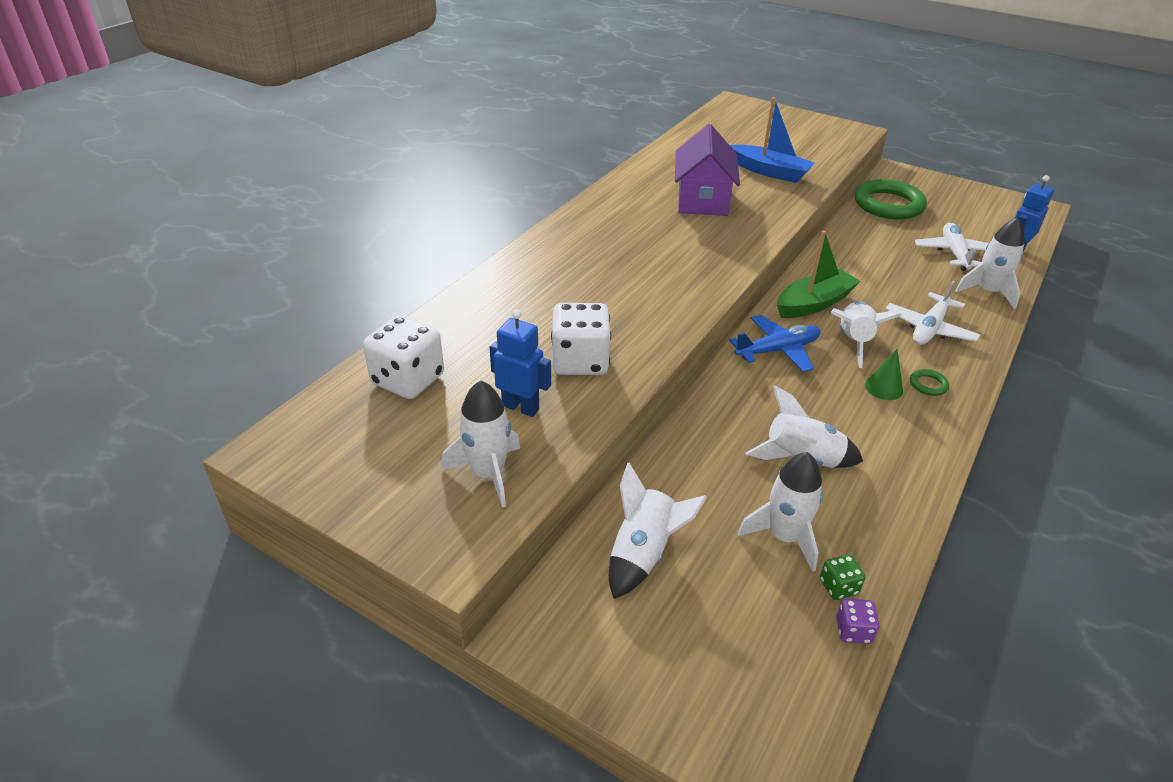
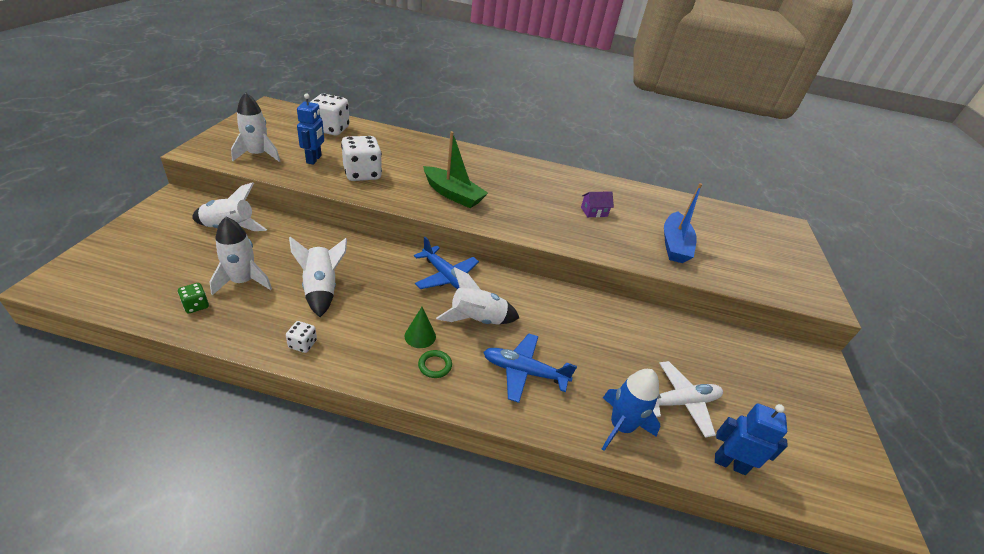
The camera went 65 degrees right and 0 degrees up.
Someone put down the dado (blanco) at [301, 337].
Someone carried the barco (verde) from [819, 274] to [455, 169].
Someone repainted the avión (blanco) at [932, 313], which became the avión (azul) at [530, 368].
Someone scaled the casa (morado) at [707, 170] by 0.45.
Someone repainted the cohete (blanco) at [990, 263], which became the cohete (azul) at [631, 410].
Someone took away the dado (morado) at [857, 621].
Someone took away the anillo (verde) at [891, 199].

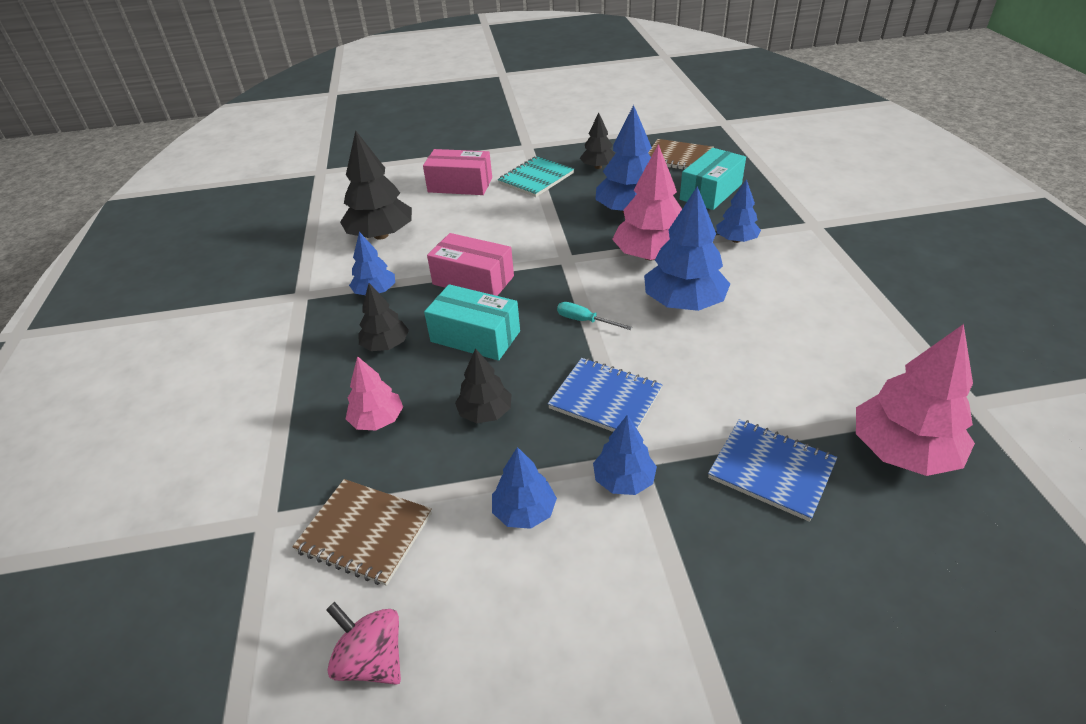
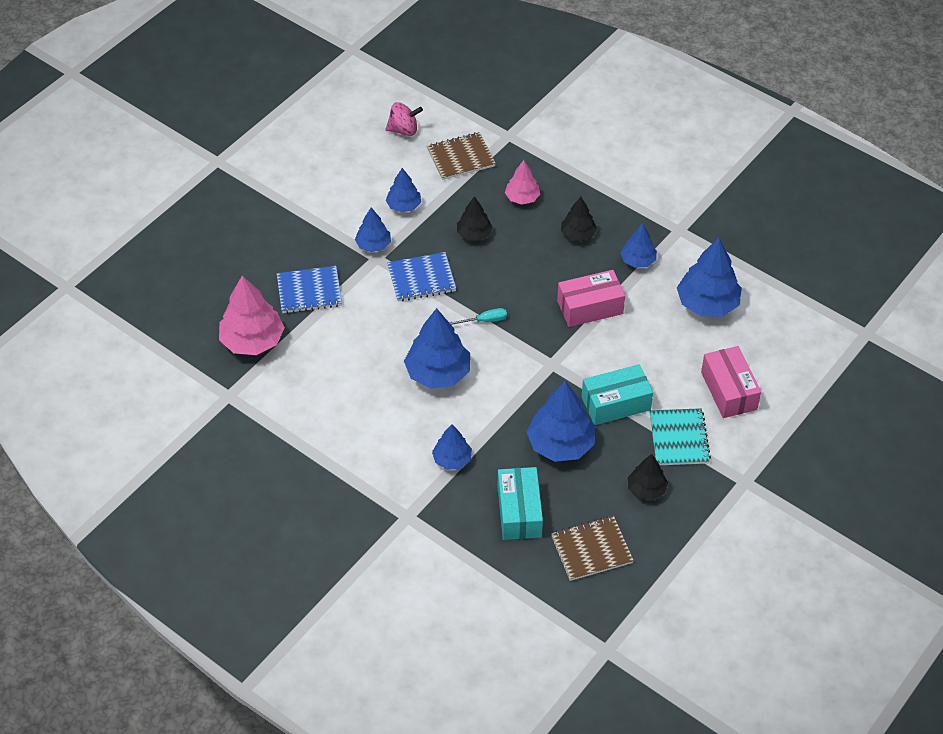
The camera went 135 degrees right and 10 degrees up.
Someone carried the caja (turquesa) from [472, 322] to [617, 394].
Someone repainted the árbol (negro) at [376, 185], which became the árbol (azul) at [709, 277].
Someone rotated the caja (rosa) at [457, 172] by 75 degrees counterclockwise.
Someone took away the árbol (rosa) at [647, 202].

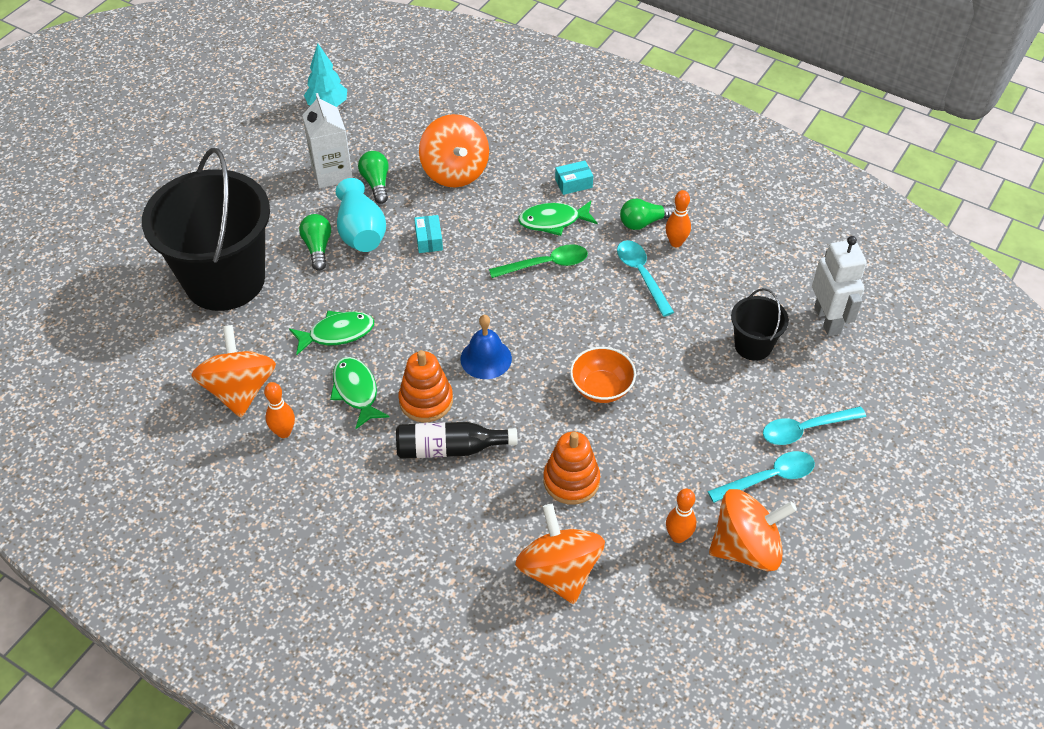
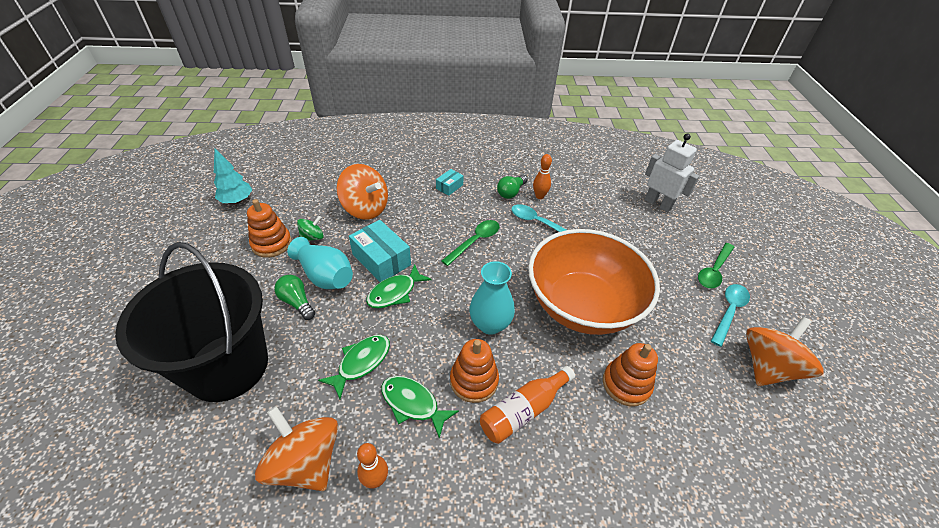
The camera went 35 degrees left and 5 degrees down.
Someone swapped the cartón de leche (blanco) at [327, 140] for the juguete apilable (naranja) at [269, 228].
Someone swapped the bombilla (verde) at [373, 177] for the peonza (verde) at [310, 228].
Someone scaled the caja (turquesa) at [428, 234] by 1.87.
Someone carried the pez (verde) from [558, 218] to [399, 286].
Someone swapped the campana (azul) at [486, 347] for the florero (turquesa) at [492, 298].
Someone repainted the botella (negro) at [457, 440], which became the botella (naranja) at [527, 405].
Someone scaled the cuenco (naranja) at [603, 375] by 2.35.
Someone repainted the cuchara (turquesa) at [814, 425], which became the cuchara (verde) at [716, 265].
Someone took away the peonza (naranja) at [560, 554].
Someone took away the bolo (naranja) at [681, 516].
Someone took away the balde (negro) at [760, 324].

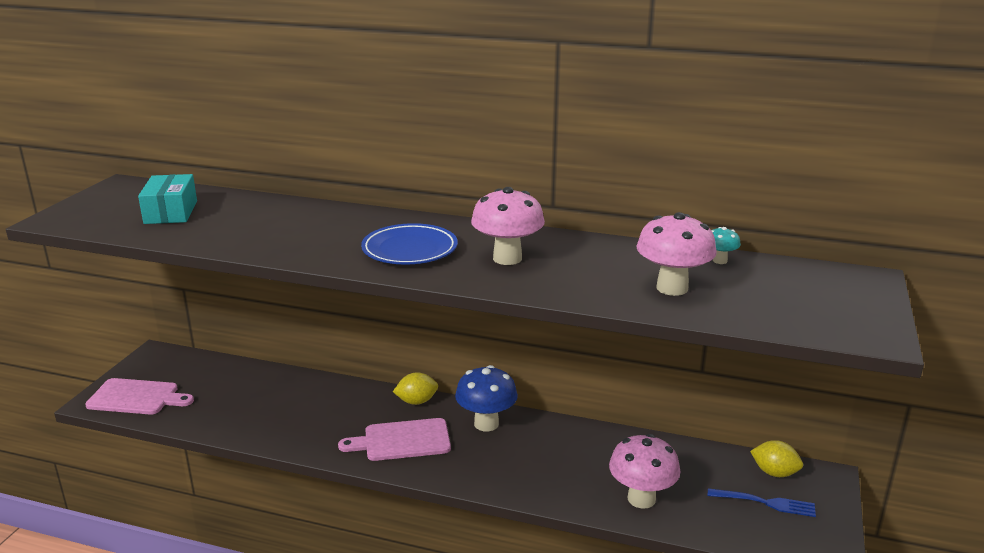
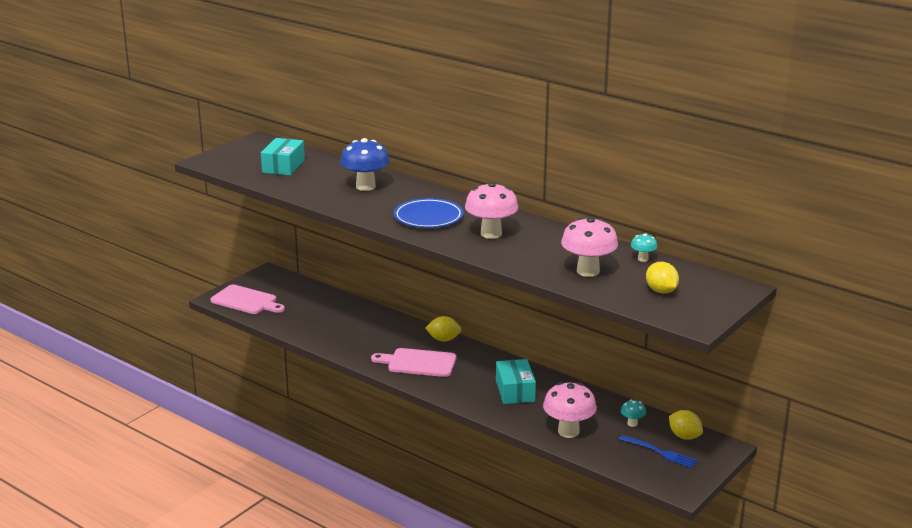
The camera went 20 degrees right and 0 degrees up.
Someone carried the seta (azul) from [486, 398] to [365, 164].
Someone put down the caja (turquesa) at [516, 381].
Someone put down the seta (turquesa) at [633, 413].
Someone put down the limón (amarillo) at [662, 277].

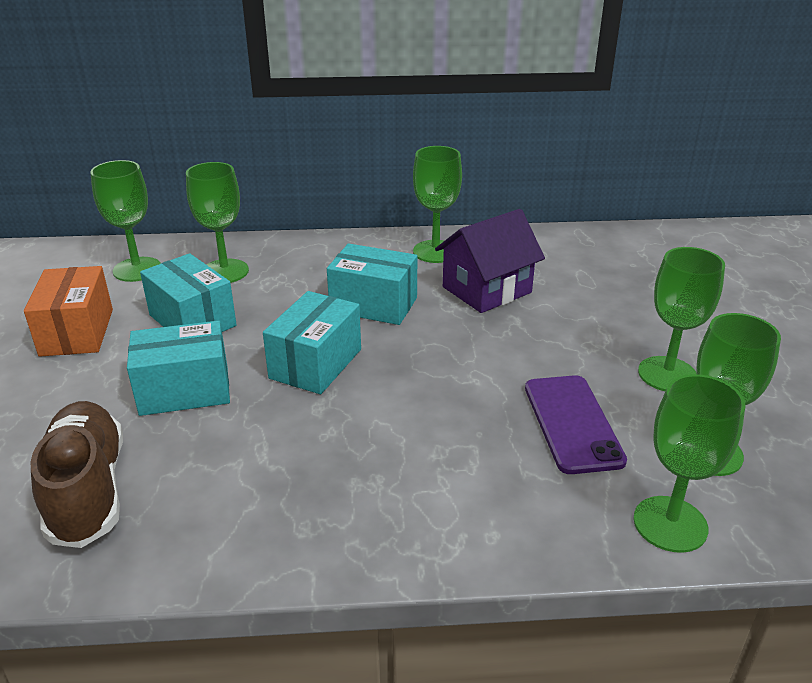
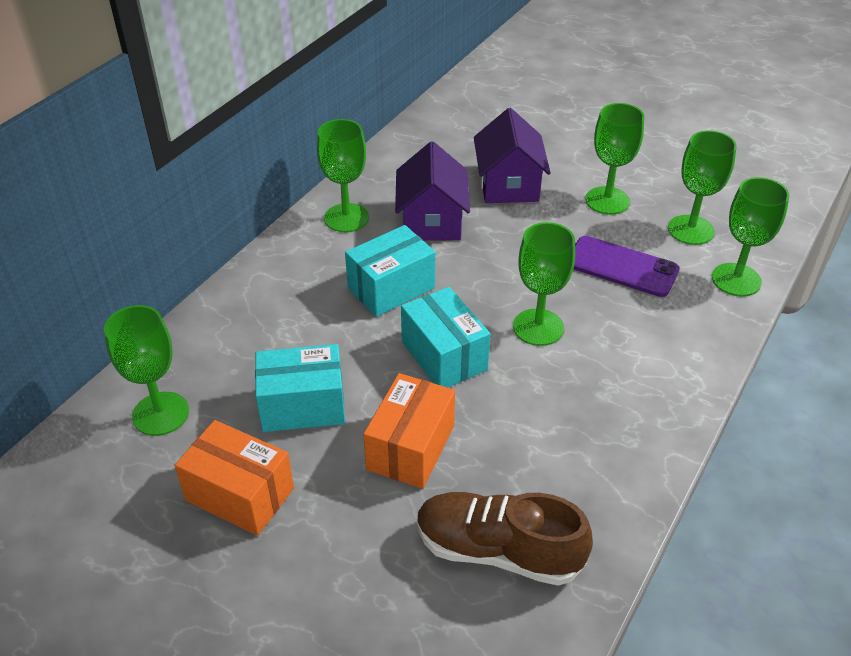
The camera went 55 degrees left and 10 degrees up.
Someone repainted the caja (turquesa) at [178, 368], which became the caja (naranja) at [409, 431].
Someone put down the casa (morado) at [512, 155].
Someone carried the copa (verde) from [217, 222] to [544, 284].

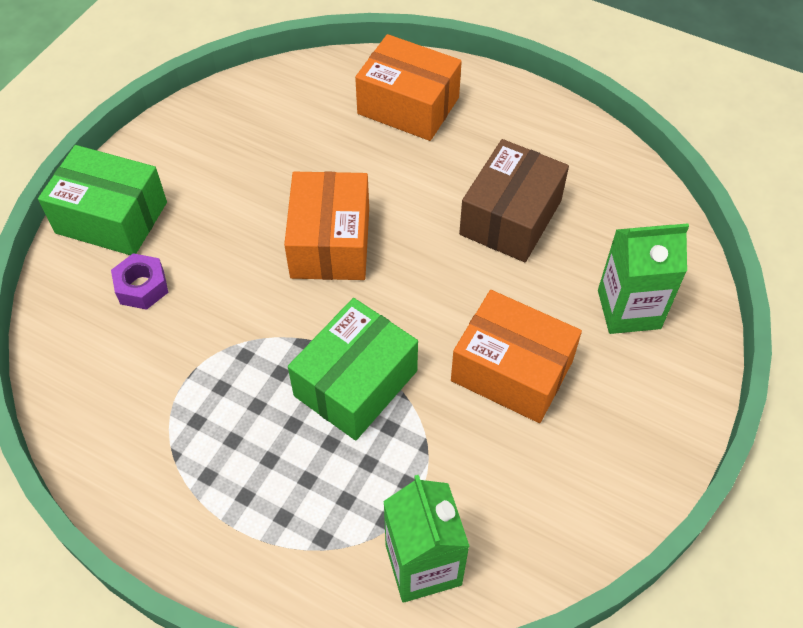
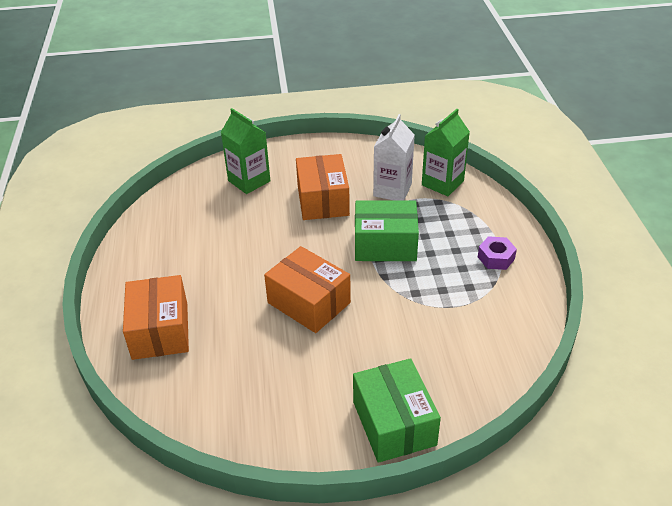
The camera went 125 degrees left and 15 degrees down.
Someone rotated the caja (naranja) at [326, 226] by 75 degrees clockwise.
Someone put down the cartón de leche (blanco) at [394, 157].
Someone carried the tuerca (morado) from [139, 281] to [497, 253].
Someone took away the caja (marrón) at [514, 200].

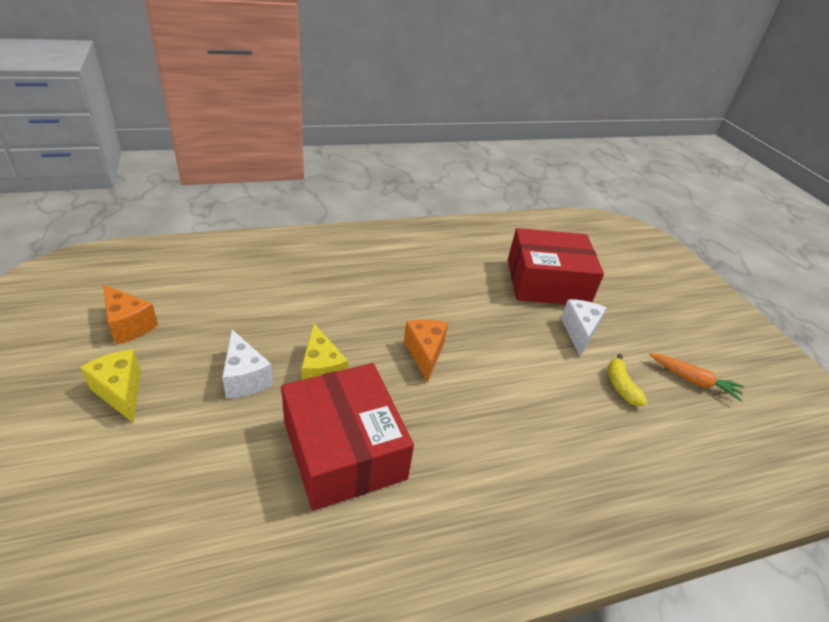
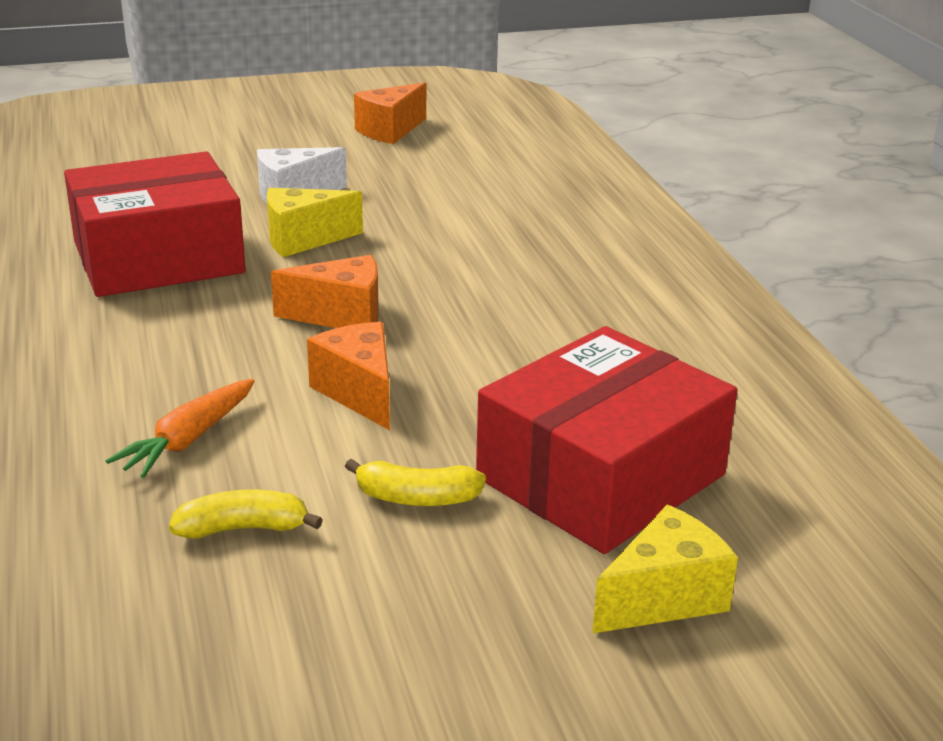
The camera went 95 degrees right and 10 degrees down.
Someone carried the zanahoria (naranja) from [696, 377] to [180, 428].
Someone put down the queso (naranja) at [348, 376].
Someone swapped the queso (blanco) at [583, 327] for the plátano (amarillo) at [415, 482].
Someone rotated the caja (rojo) at [556, 266] by 45 degrees clockwise.
Someone carried the queso (amarillo) from [110, 386] to [665, 569].

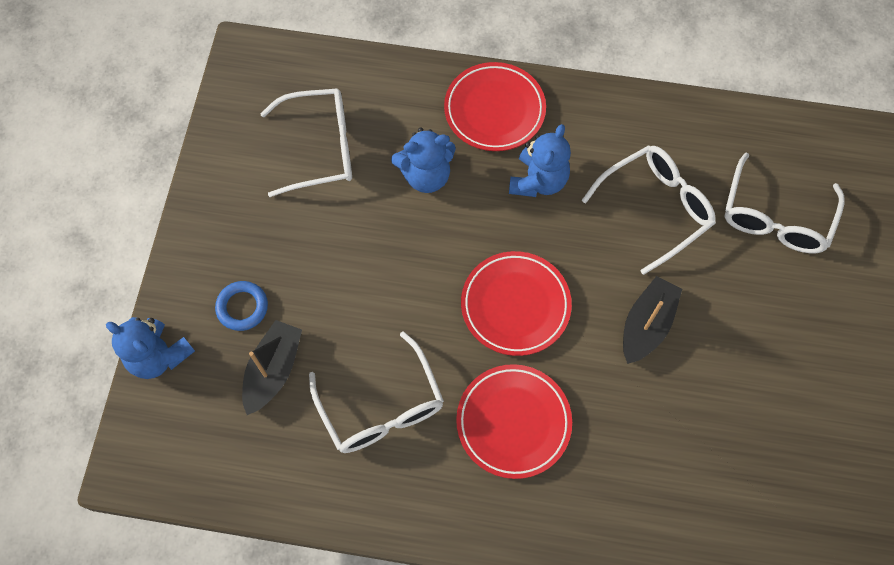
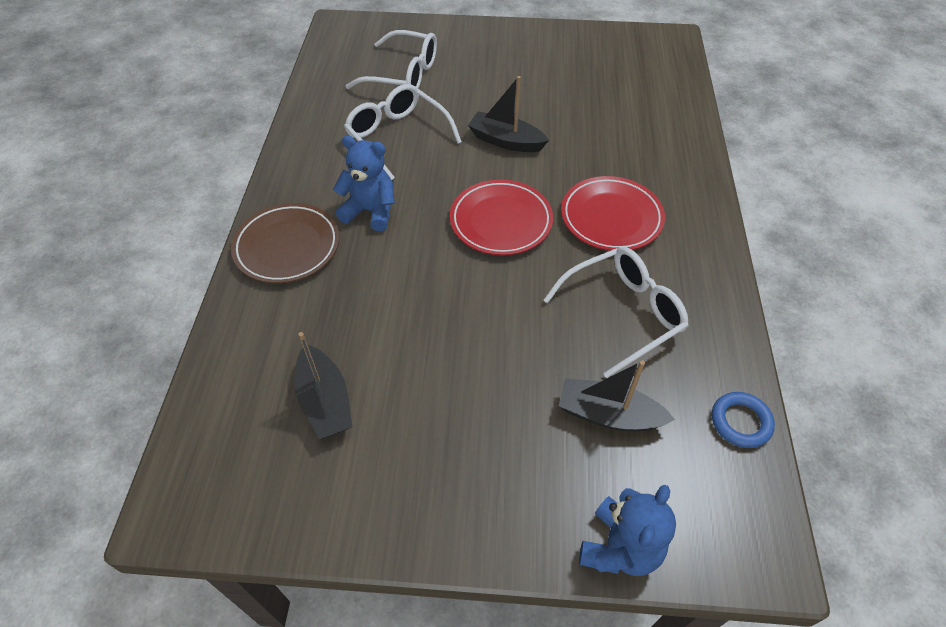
The camera went 95 degrees left and 15 degrees down.
Someone repainted the plato (rojo) at [495, 106], which became the plato (marrón) at [285, 243].
Someone swapped the gafas (blanco) at [306, 142] for the barco (negro) at [323, 385].
Someone carried the anillo (azul) from [241, 306] to [743, 420].
Someone took away the osito (azul) at [423, 160].

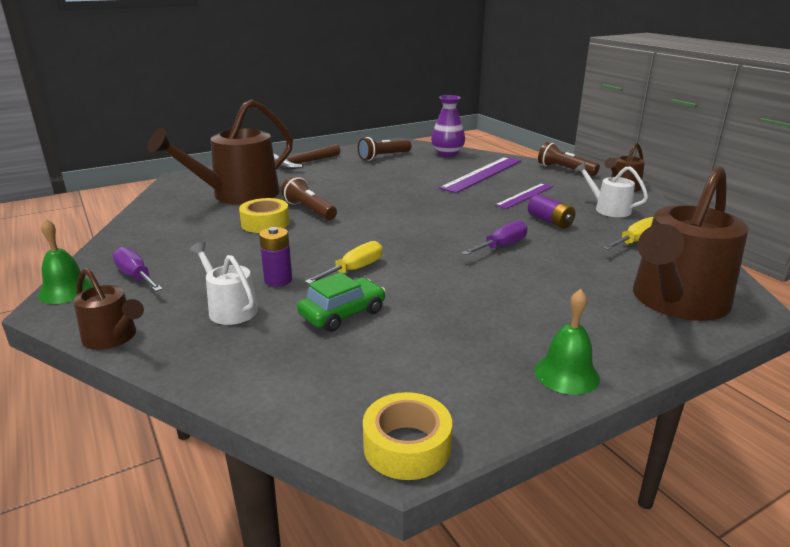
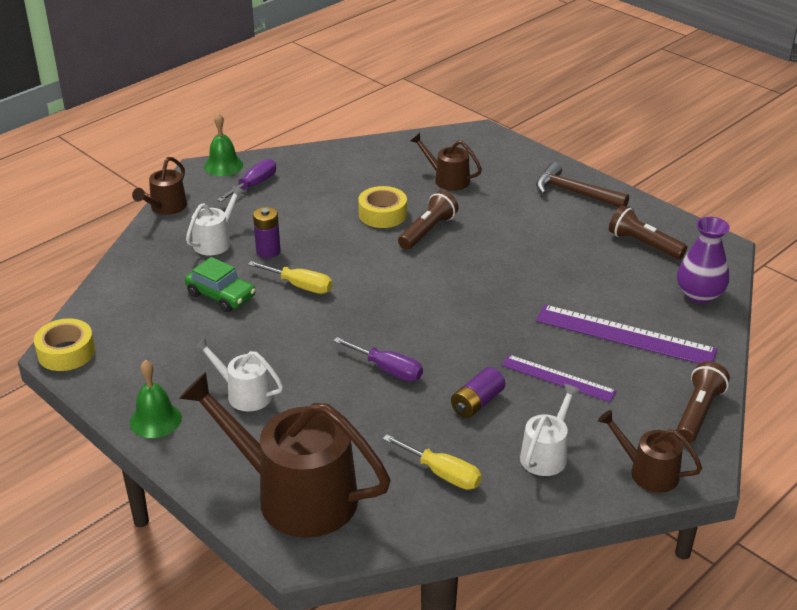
The camera went 75 degrees right and 10 degrees up.
Someone put down the regadera (blanco) at [238, 374].
Someone scaled the regadera (marrón) at [220, 151] by 0.50.

